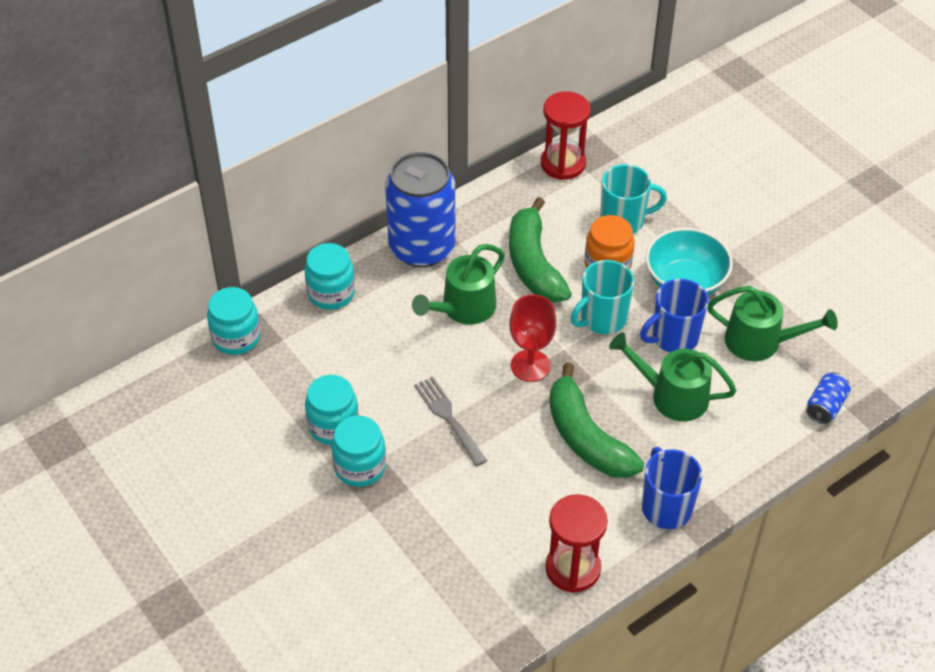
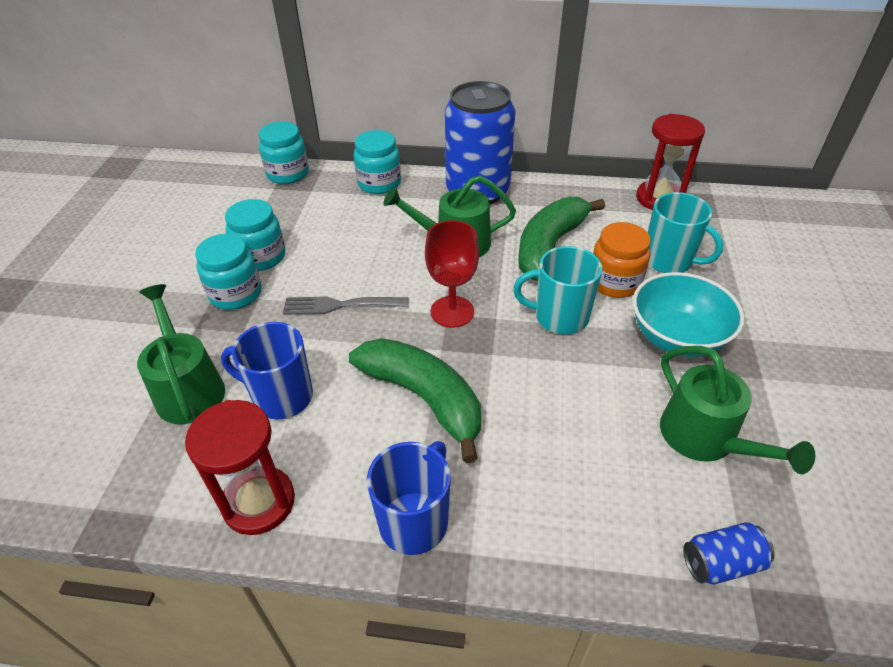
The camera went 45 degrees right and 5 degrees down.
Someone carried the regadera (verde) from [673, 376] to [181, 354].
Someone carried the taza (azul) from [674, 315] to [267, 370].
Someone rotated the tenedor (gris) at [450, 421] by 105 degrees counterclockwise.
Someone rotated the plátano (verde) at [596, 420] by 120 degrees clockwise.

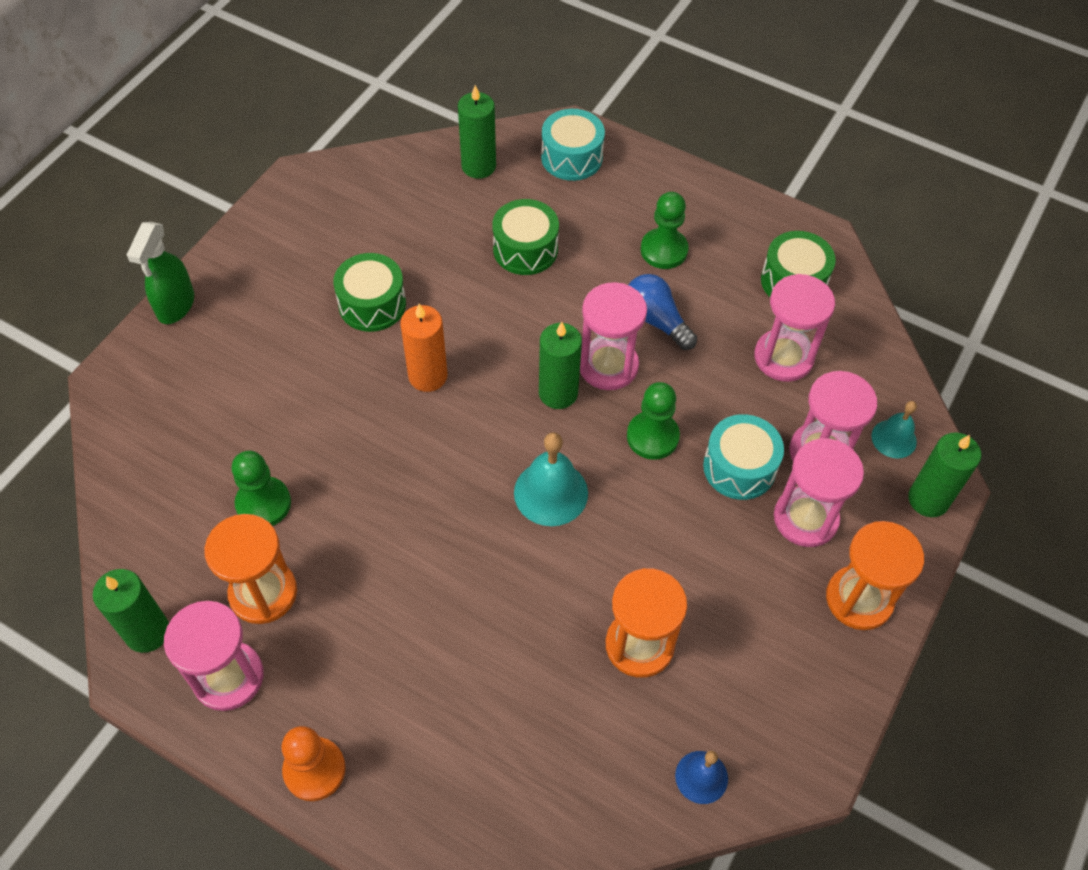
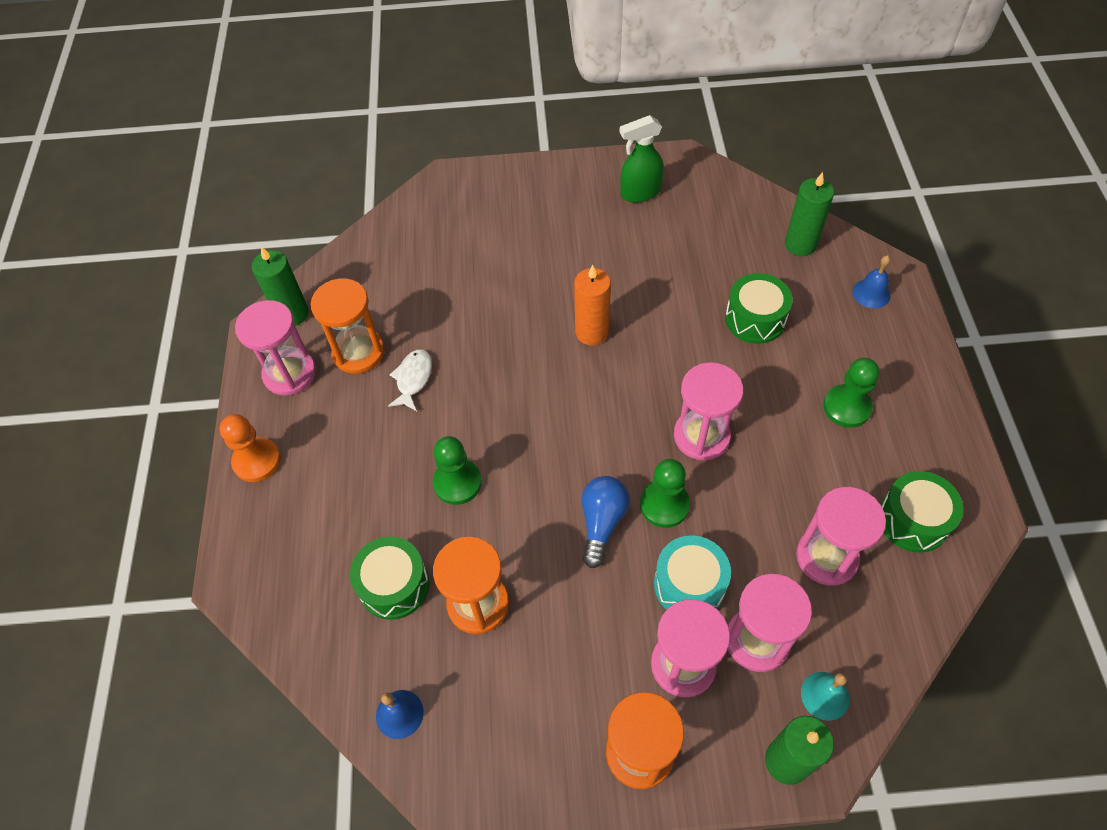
The camera went 60 degrees right and 0 degrees up.
Someone carried the tambor (verde) from [369, 292] to [389, 578].
Someone put down the pez (blanco) at [410, 380].
Someone carried the peón (verde) from [261, 488] to [457, 470].
Someone carried the bombilla (azul) from [663, 312] to [606, 522].
Someone carried the pulverizador (verde) from [160, 273] to [641, 159].
Someone swapped the tambor (turquesa) at [573, 145] for the campana (azul) at [871, 281].
Someone took away the campana (turquesa) at [551, 479].
Someone took away the vela (verde) at [560, 365].

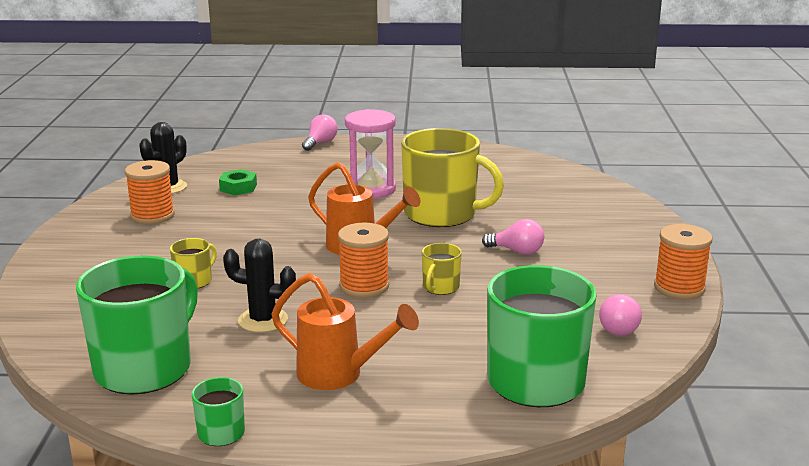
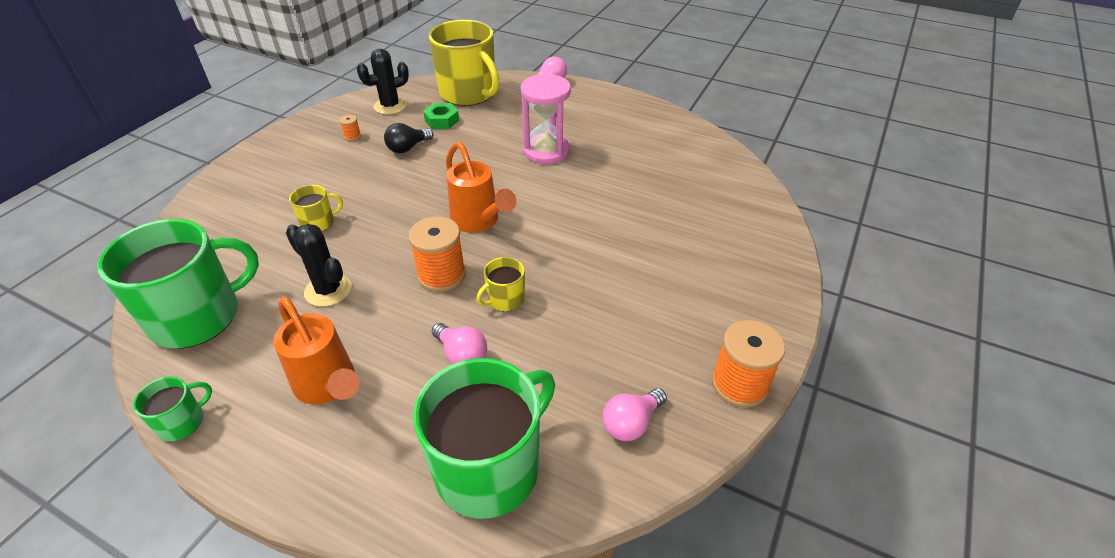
The camera went 25 degrees right and 20 degrees up.
Someone scaled the carrete (naranja) at [150, 192] by 0.44.
Someone put down the bombilla (negro) at [409, 138].
Someone carried the taza (amarillo) from [452, 177] to [464, 63].
Someone carried the bombilla (rosa) from [513, 237] to [459, 343].

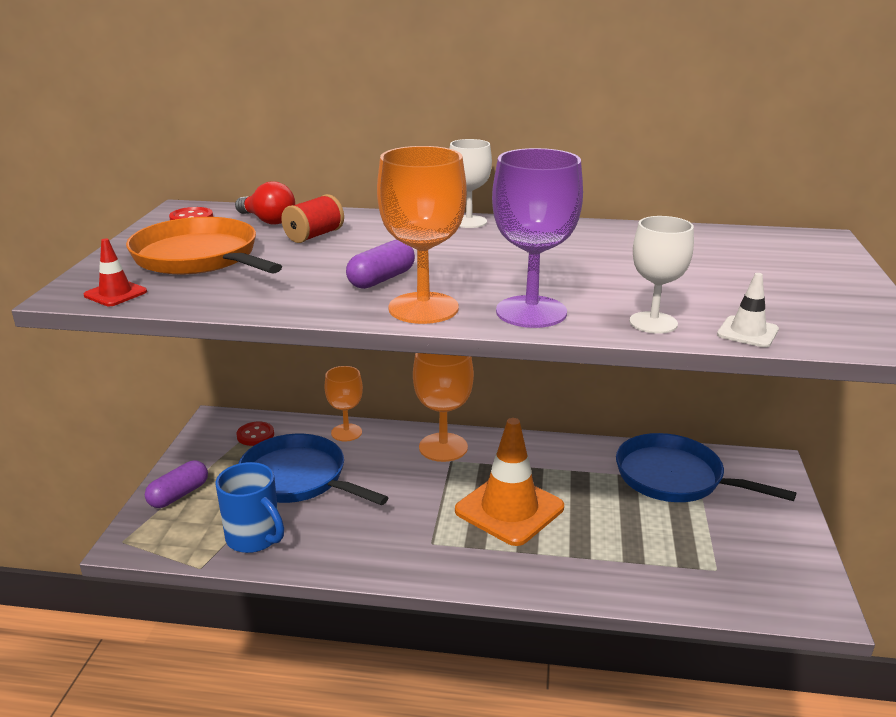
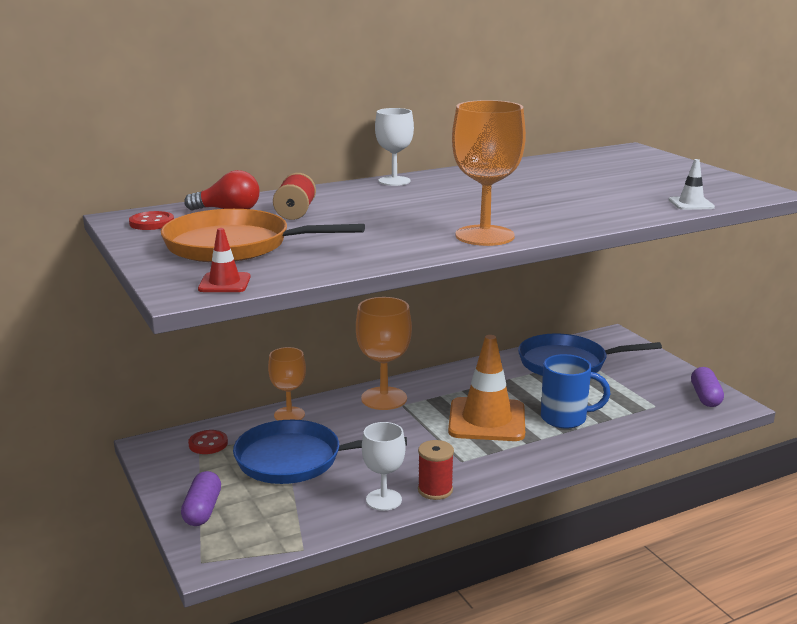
The camera went 35 degrees left and 5 degrees down.
Someone carried the copa (blanco) from [661, 275] to [384, 466].
Someone put down the carrete (rojo) at [436, 470].
Someone carried the taza (azul) from [249, 507] to [575, 391].
Someone carried the cápsula (morado) from [380, 264] to [707, 387].
Someone took away the copa (morado) at [537, 238].

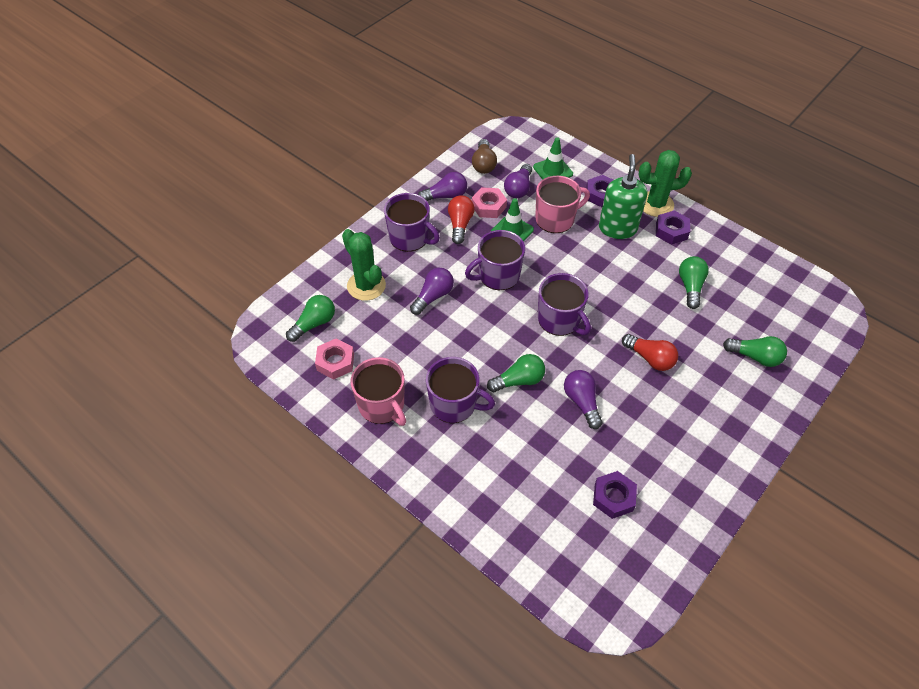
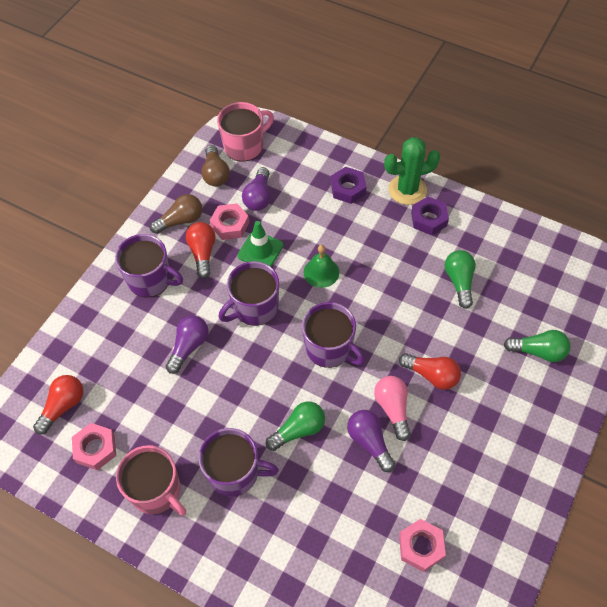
The camera went 10 degrees left and 5 degrees up.
Someone repainted the bombilla (verde) at [310, 318], which became the bombilla (rojo) at [58, 405].
Someone repainted the bombilla (morado) at [442, 186], which became the bombilla (marrón) at [176, 214].
Someone carried the taza (rosa) from [562, 204] to [245, 132].
Someone put down the campana (verde) at [321, 266].
Someone put down the bombilla (rosa) at [392, 408].
Someone repainted the tuerca (morado) at [615, 495], which became the tuerca (rosa) at [422, 545].
Someone took away the cactus (verde) at [364, 265].
Someone took away the cono de tráfico (verde) at [553, 158].
Someone took away the dispensador de jabón (verde) at [623, 196].

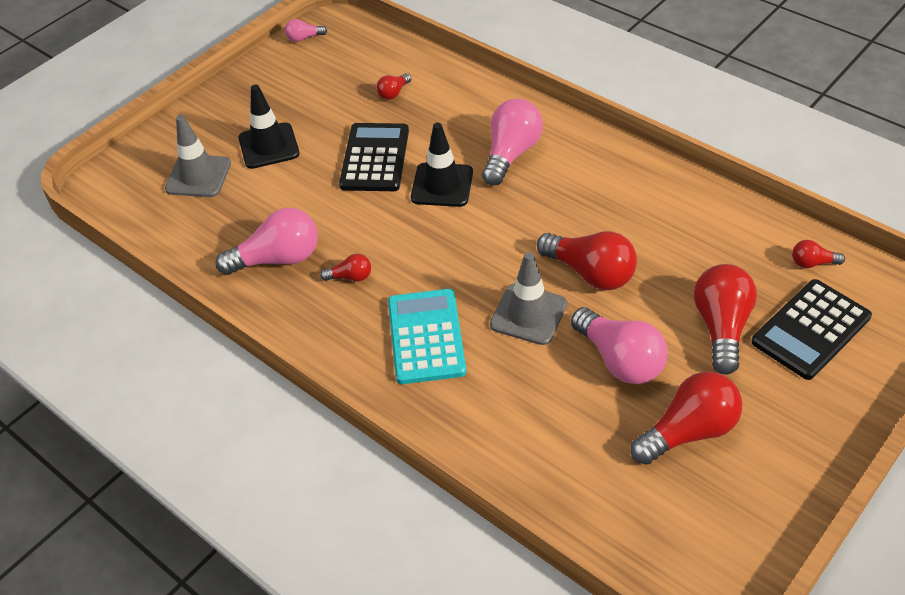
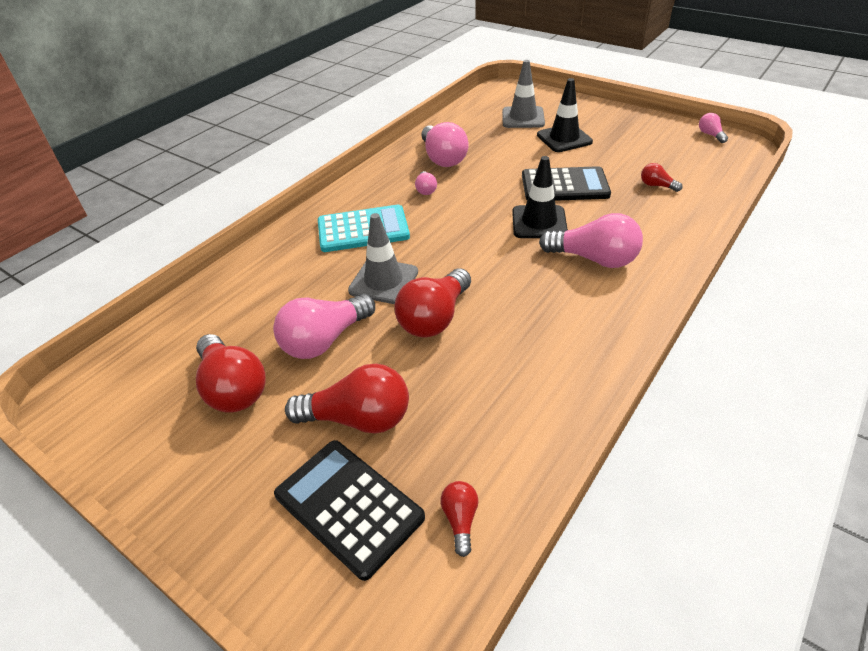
The camera went 85 degrees right and 5 degrees down.
Someone repainted the bombilla (rojo) at [345, 268], which became the bombilla (rosa) at [426, 183].

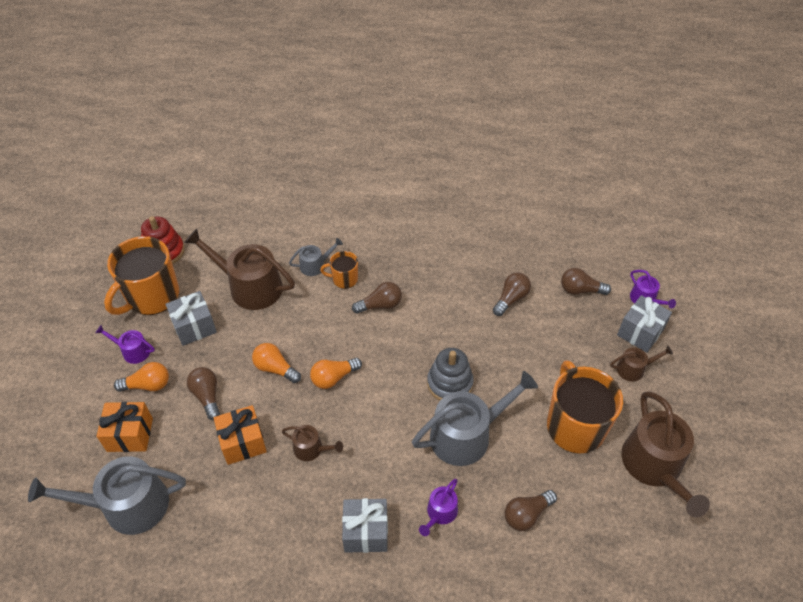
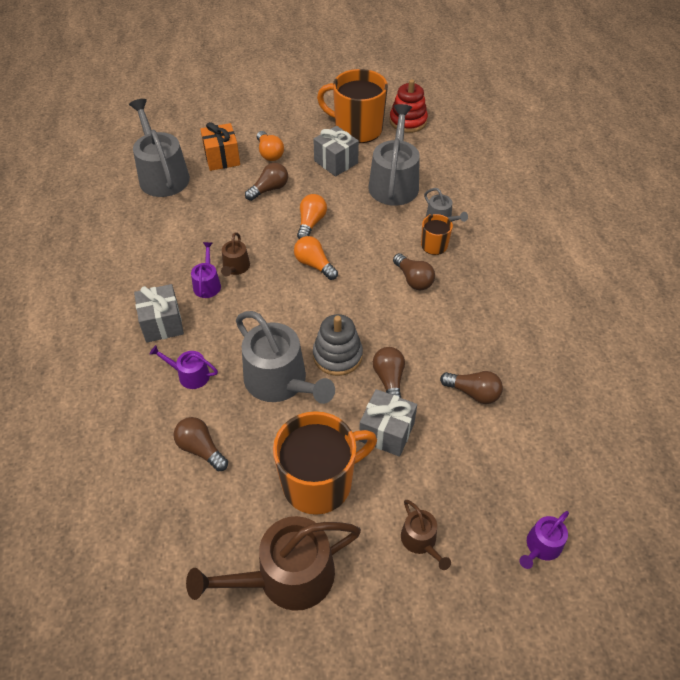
The camera went 75 degrees right and 0 degrees up.
Someone carried the regadera (morado) from [125, 344] to [206, 270].
Someone carried the regalo (gris) from [644, 324] to [388, 423].
Someone repainted the regadera (marrón) at [239, 269], which became the regadera (gris) at [394, 155].
Someone carried the bombilla (marrón) from [586, 281] to [389, 372].
Someone took away the regalo (naranja) at [240, 435].

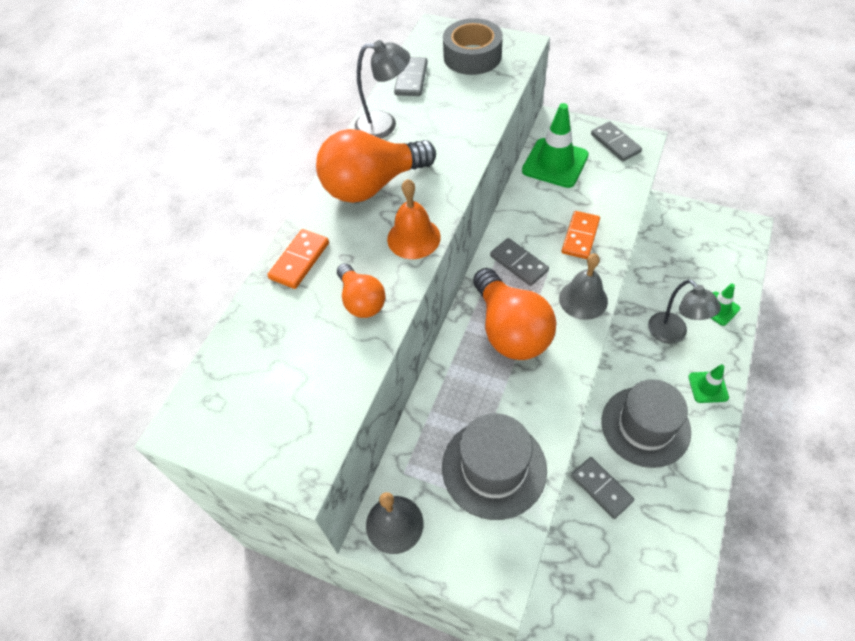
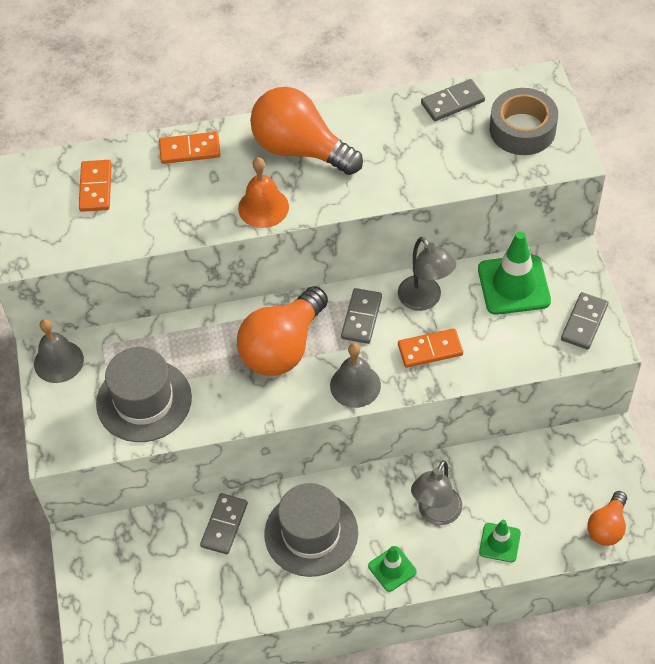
The camera went 55 degrees right and 0 degrees up.
Someone put down the ficha de dominó (naranja) at [95, 186].
Someone carried the lámpara (gris) from [382, 89] to [427, 274].
Someone carried the bombilla (naranja) from [361, 290] to [607, 518].

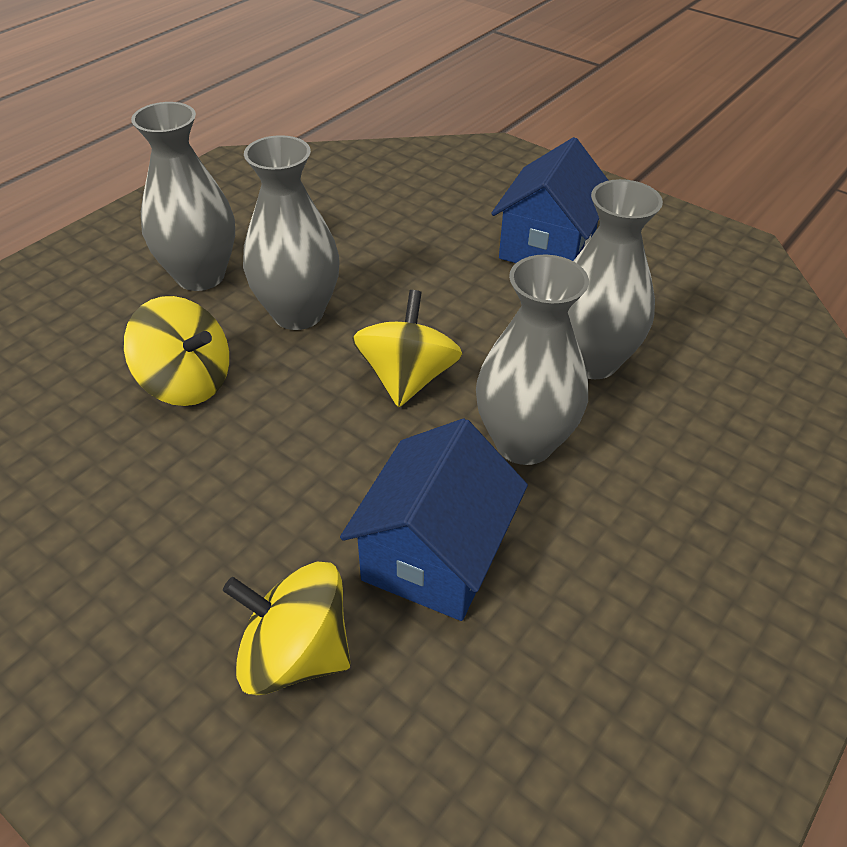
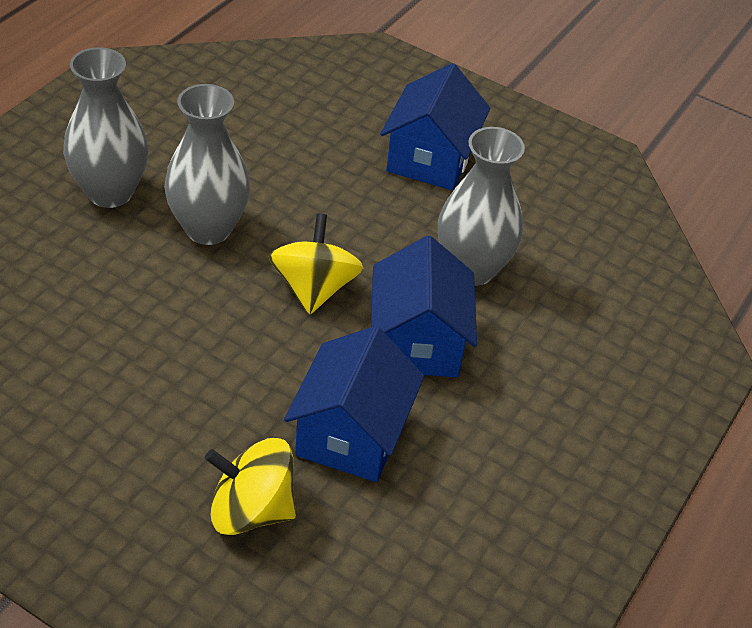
The camera went 10 degrees left and 0 degrees up.
Someone swapped the florero (gris) at [532, 360] for the casa (azul) at [424, 306].
Someone took away the peonza (amarillo) at [176, 351].

